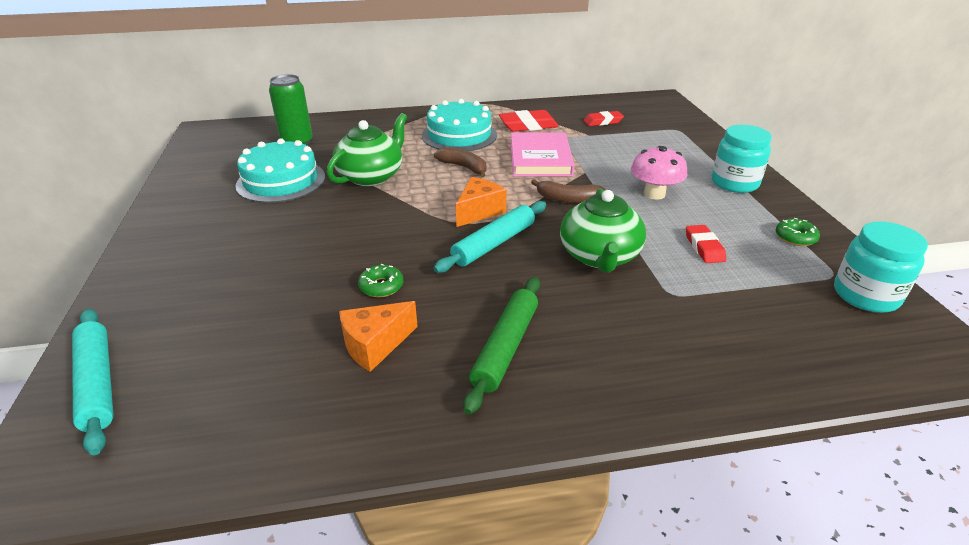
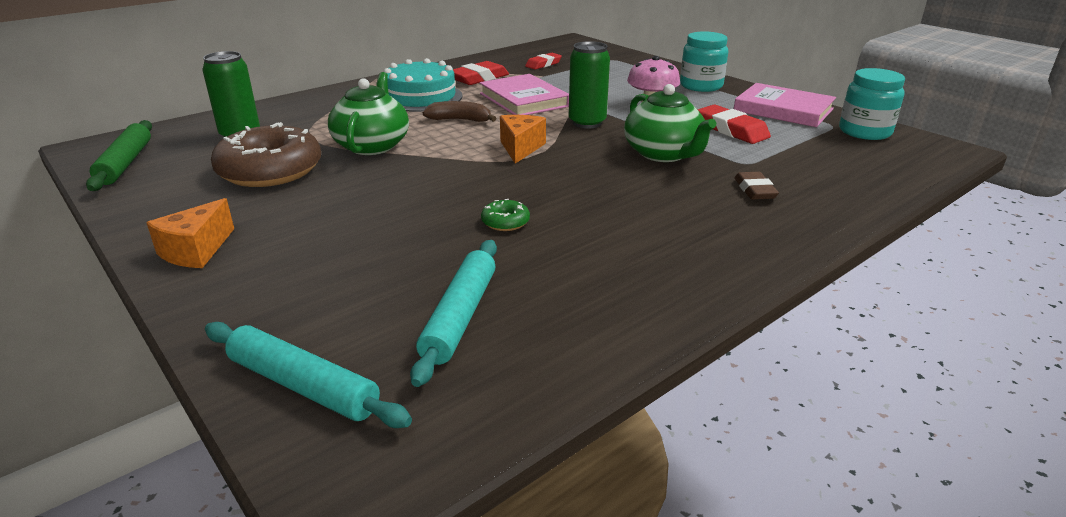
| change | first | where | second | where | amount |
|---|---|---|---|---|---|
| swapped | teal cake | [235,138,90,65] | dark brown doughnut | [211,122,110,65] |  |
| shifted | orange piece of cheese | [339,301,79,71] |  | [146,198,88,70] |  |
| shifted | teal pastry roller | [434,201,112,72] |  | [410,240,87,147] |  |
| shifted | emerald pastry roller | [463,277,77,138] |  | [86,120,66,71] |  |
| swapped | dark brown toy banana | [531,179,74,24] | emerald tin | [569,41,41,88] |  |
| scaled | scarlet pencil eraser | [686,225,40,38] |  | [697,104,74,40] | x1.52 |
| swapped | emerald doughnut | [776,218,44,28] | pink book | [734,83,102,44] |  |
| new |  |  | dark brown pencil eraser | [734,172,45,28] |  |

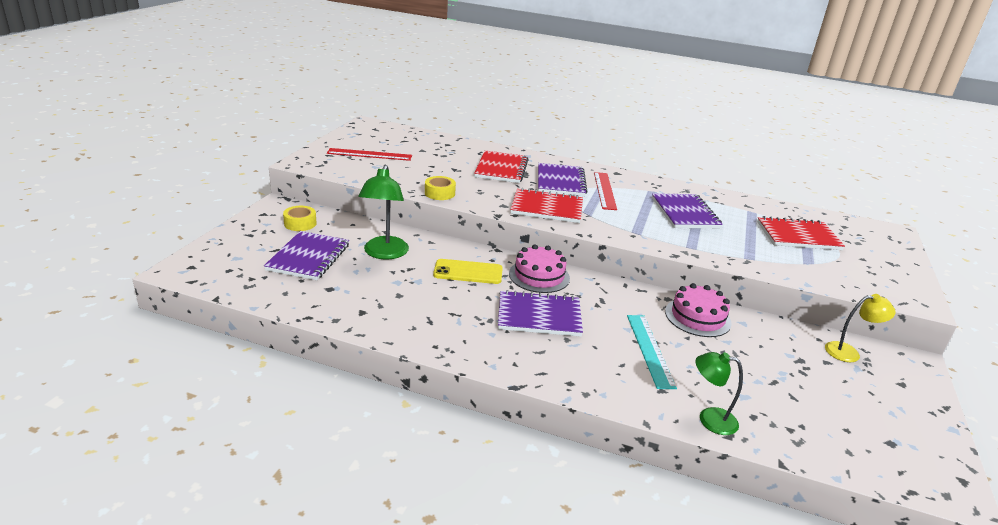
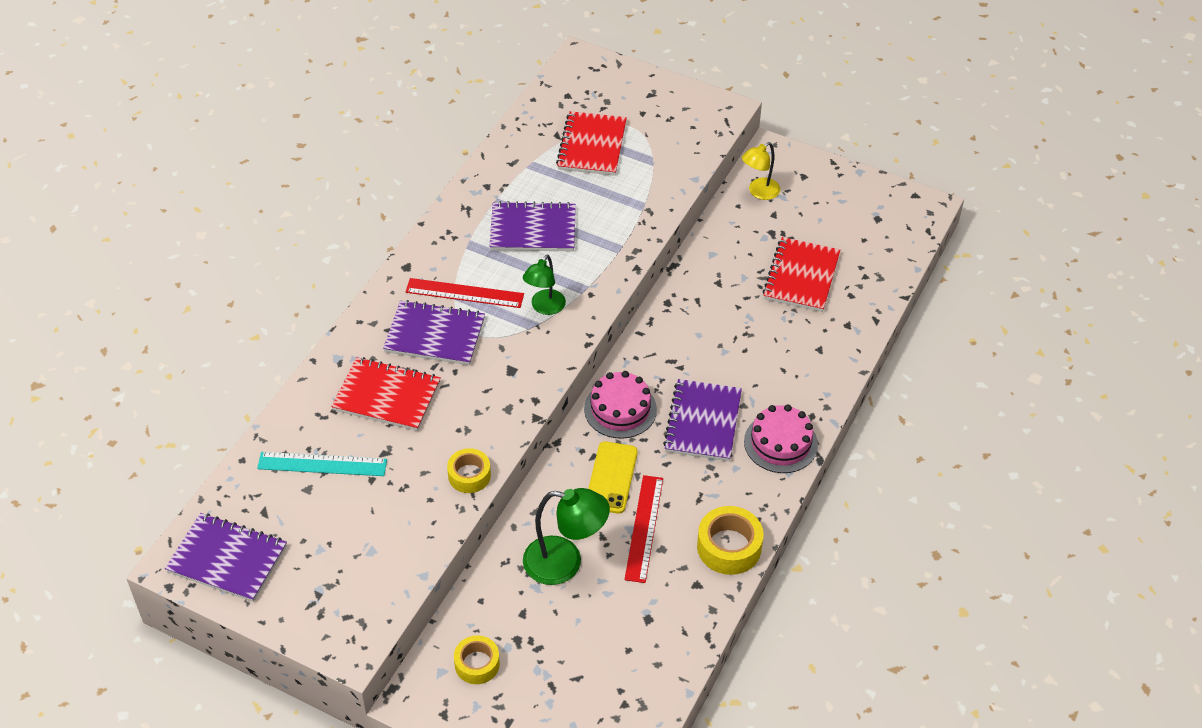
| change | first | where | second | where | amount |
|---|---|---|---|---|---|
| shifted | purple notebook | [264,231,85,49] |  | [165,513,122,89] |  |
| shifted | scarlet straightedge | [327,148,85,13] |  | [624,475,39,108] |  |
| shifted | scarlet notebook | [510,188,73,35] |  | [763,237,77,75] |  |
| shifted | teal straightedge | [627,315,50,74] |  | [257,452,130,24] |  |
| shifted | pink cake | [665,283,67,54] |  | [744,404,74,69] |  |
| shifted | emerald reading lamp | [696,352,47,83] |  | [523,255,43,60] |  |
| rotated | golden reading lamp | [825,294,71,68] |  | [742,142,38,58] | 135 degrees counterclockwise |
| new |  |  | golden tape | [697,506,67,69] |  |

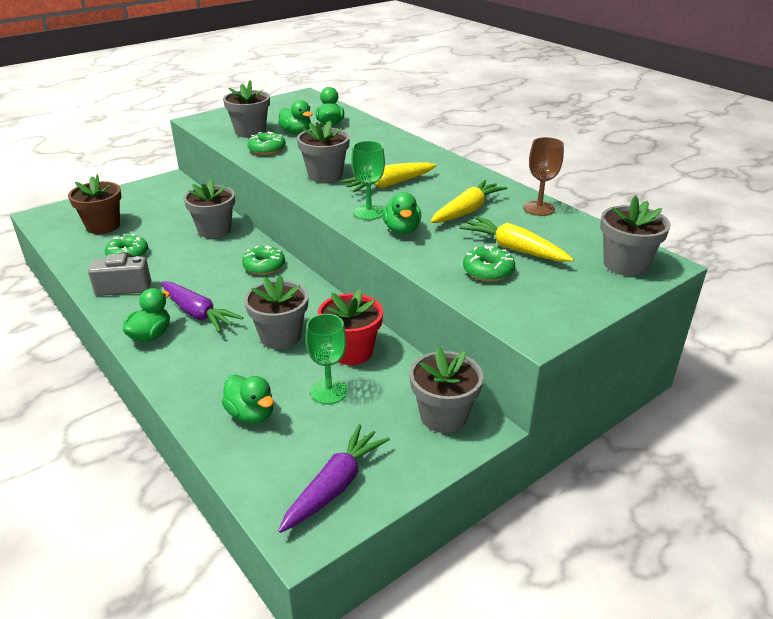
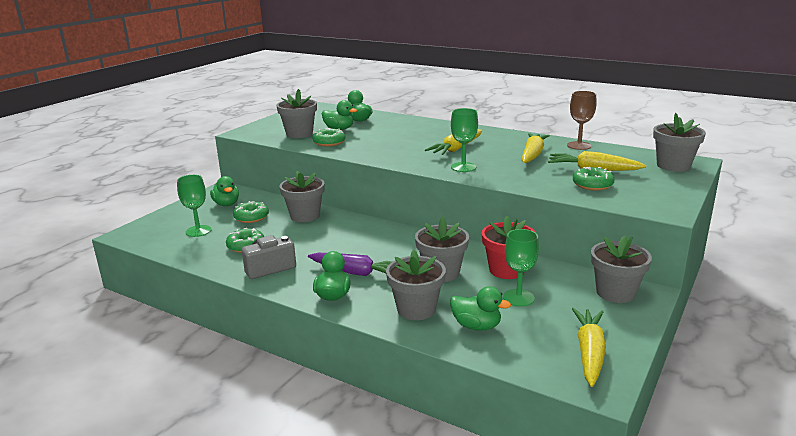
| change | first | where | second | where | amount |
|---|---|---|---|---|---|
| swapped | dark brown flower pot | [68,174,53,60] | emerald chalice | [177,175,34,62] |  |
| shifted | emerald doughnut | [242,245,43,30] |  | [233,201,36,22] |  |
| repainted | purple carrot | [278,424,112,109] | golden carrot | [572,308,34,79] |  |
| shifted | grey flower pot | [297,121,53,62] |  | [386,250,60,70] |  |
| shifted | emerald toy duck | [382,192,39,42] |  | [210,176,29,30] |  |

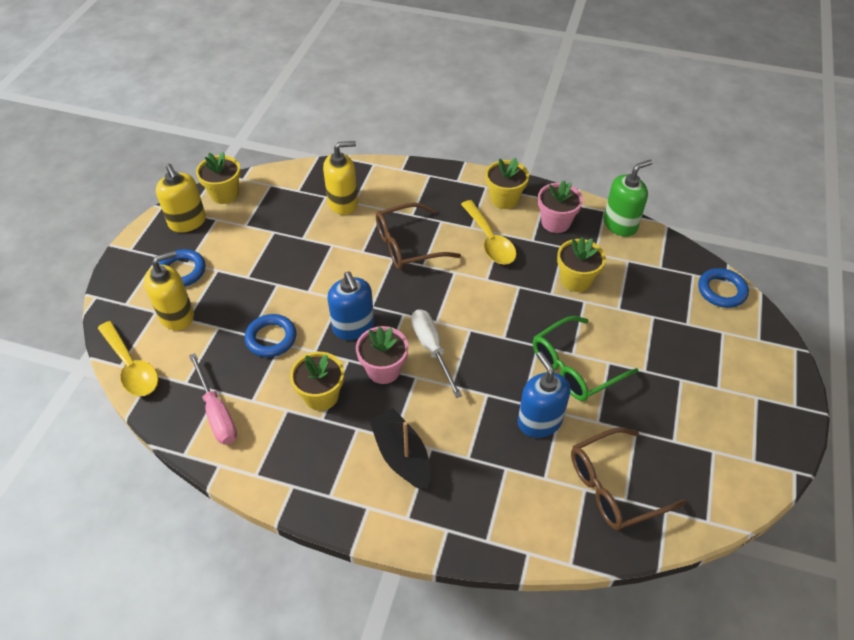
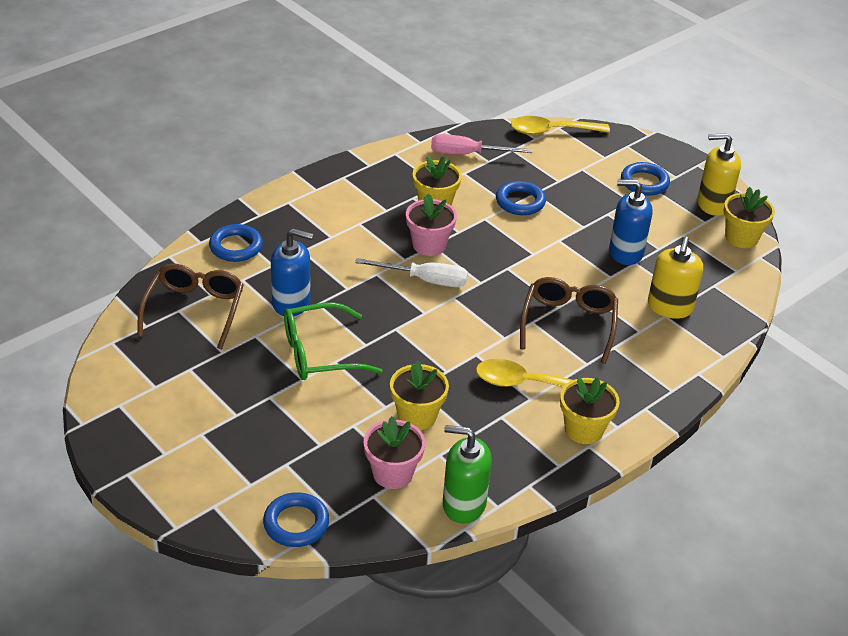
| change | first | where | second | where | amount |
|---|---|---|---|---|---|
| gone | golden soap dispenser | [144,250,50,80] |  |  |  |
| shifted | blue soap dispenser | [327,272,47,68] |  | [609,180,44,85] |  |
| gone | ebony sailboat | [369,408,62,82] |  |  |  |
| rotated | emerald spectacles | [533,316,105,85] |  | [284,302,99,78] | 105 degrees counterclockwise |
| shifted | pink flower pot | [538,181,45,52] |  | [364,416,61,73] |  |
| rotated | emerald soap dispenser | [604,160,48,77] |  | [443,425,49,99] | 105 degrees clockwise |
| new |  |  | blue torus | [209,224,54,38] |  |

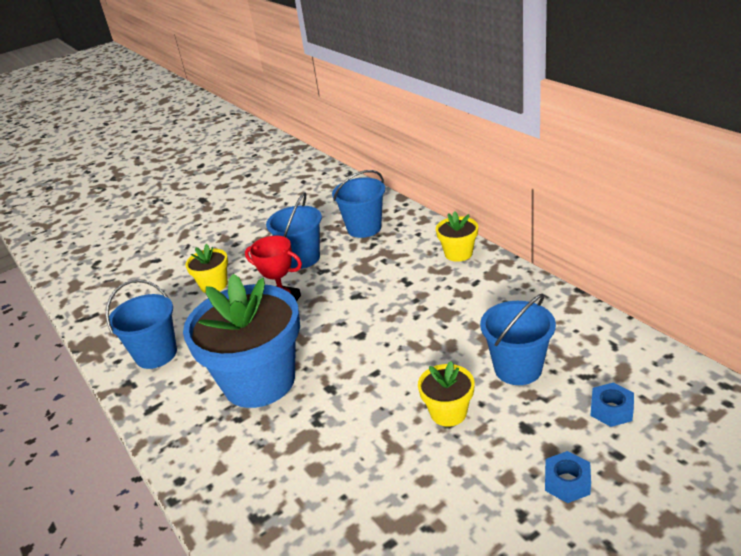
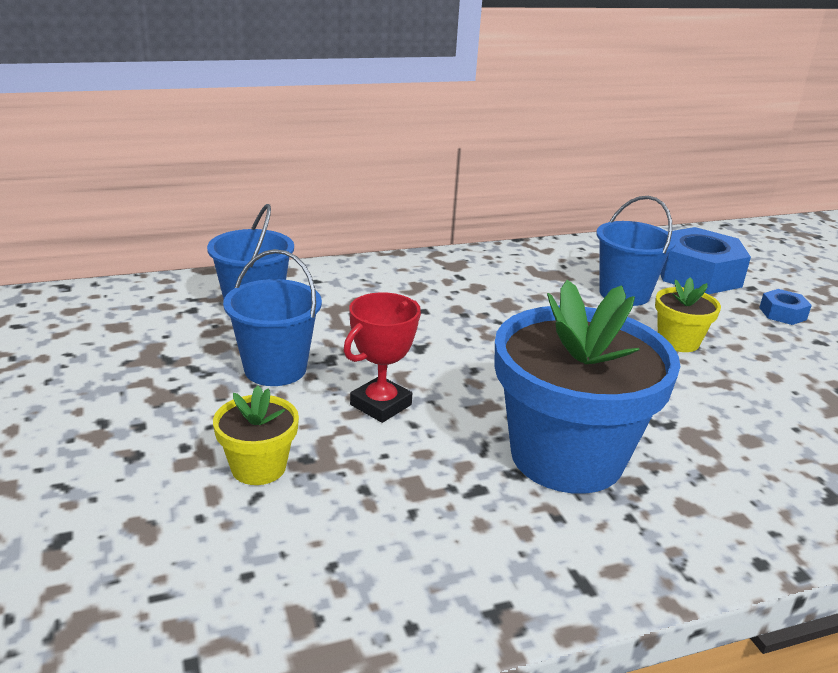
| change | first | where | second | where | amount |
|---|---|---|---|---|---|
| gone | blue bucket | [106,280,71,89] |  |  |  |
| gone | golden flower pot | [436,211,42,51] |  |  |  |
| scaled | blue hexagon nut | [590,382,44,45] |  | [660,227,91,67] | x2.12 |

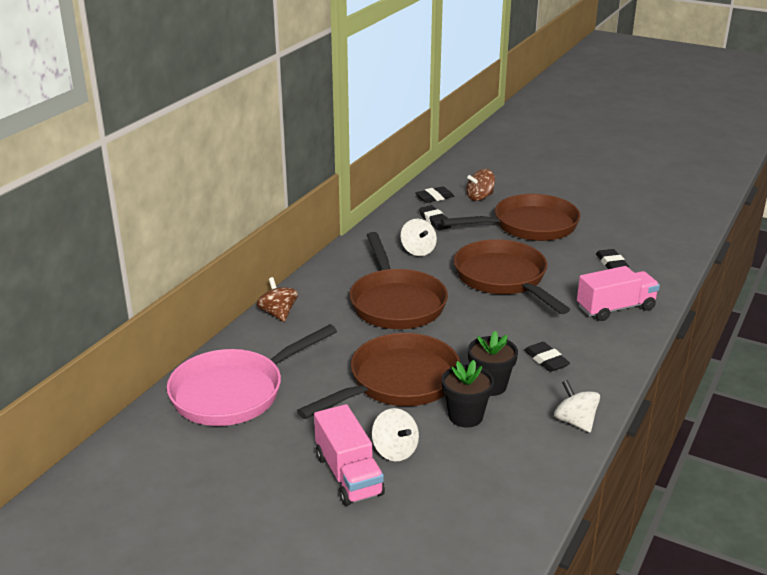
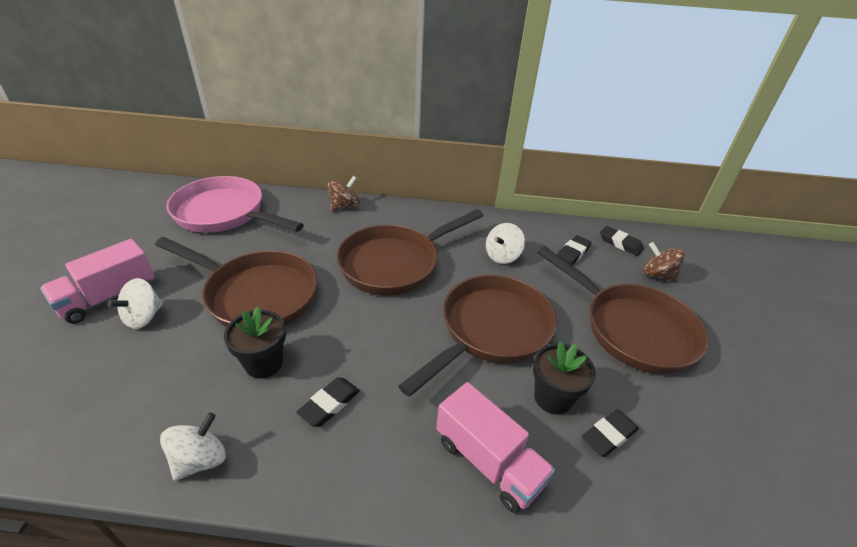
| change | first | where | second | where | amount |
|---|---|---|---|---|---|
| shifted | ebony flower pot | [442,360,52,68] |  | [533,341,63,73] |  |

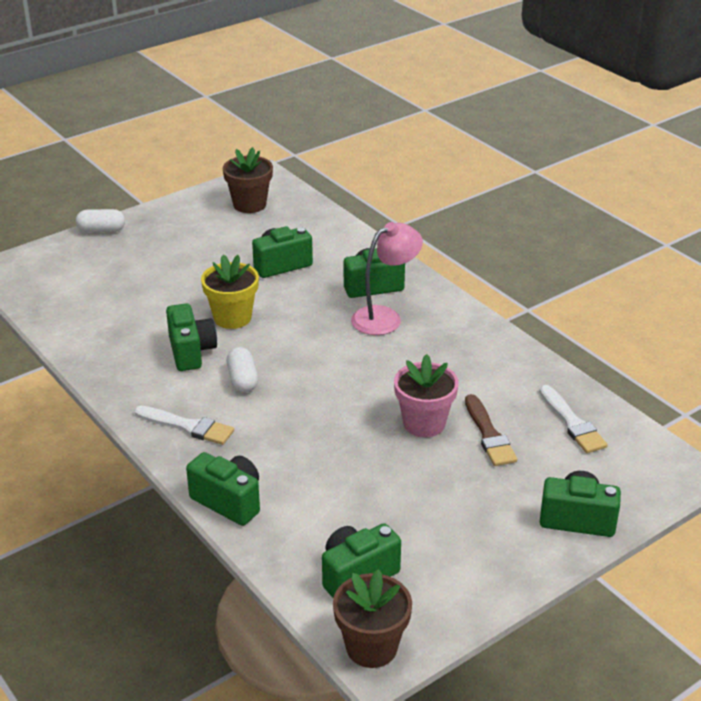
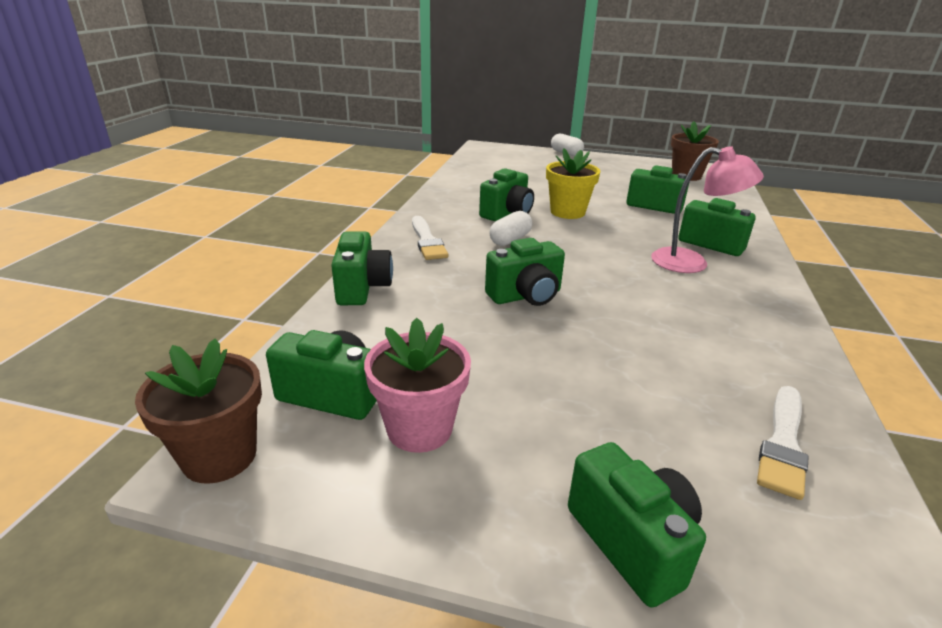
| change | first | where | second | where | amount |
|---|---|---|---|---|---|
| shifted | pink flower pot | [394,354,65,83] |  | [364,318,107,135] |  |
| gone | dark brown paintbrush | [465,394,52,72] |  |  |  |
| new |  |  | emerald compact camera | [485,238,80,68] |  |

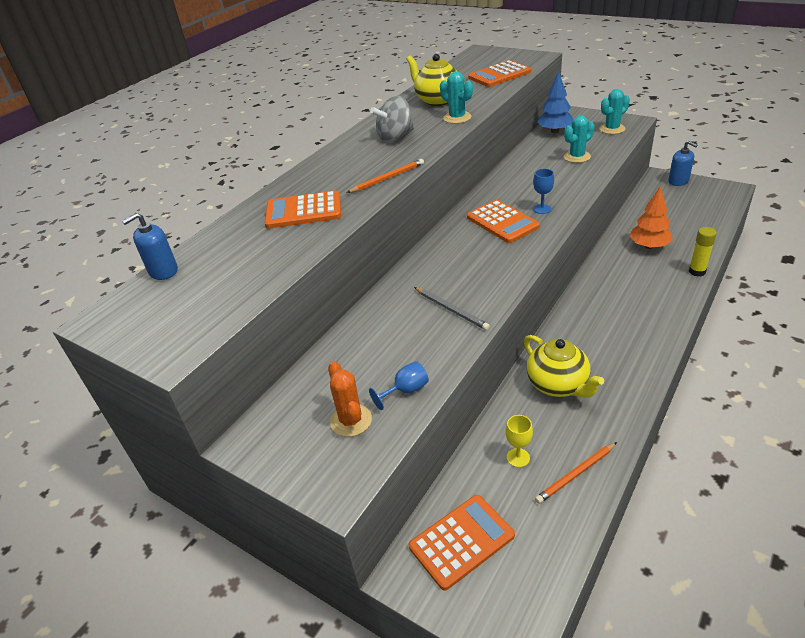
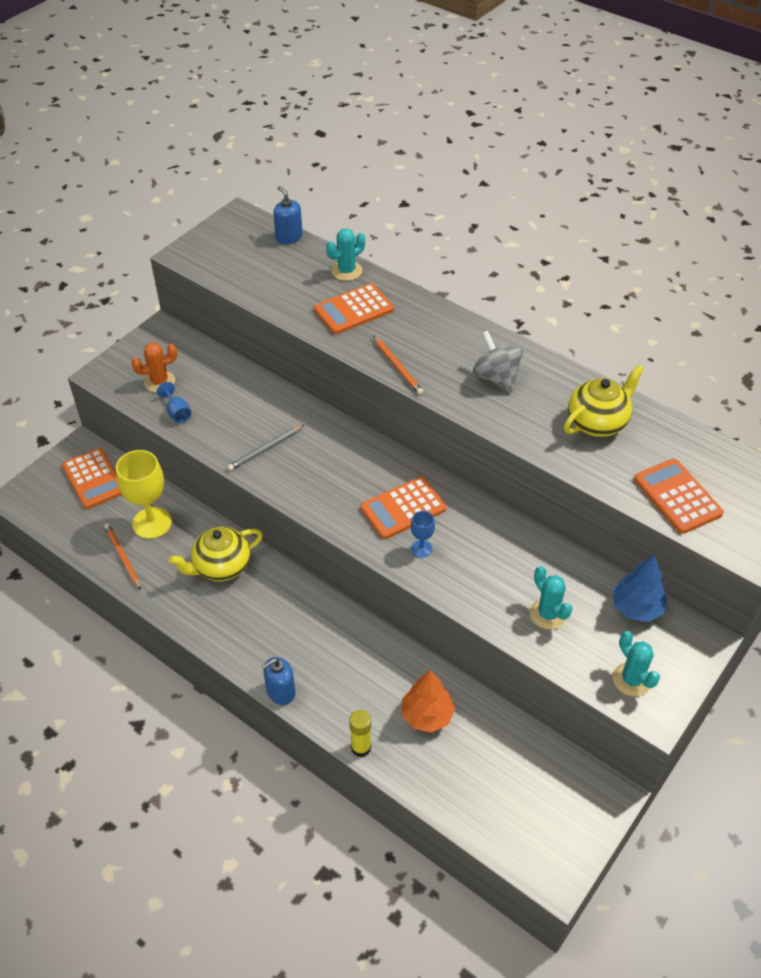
| change | first | where | second | where | amount |
|---|---|---|---|---|---|
| rotated | orange pocket calculator | [264,190,77,39] |  | [314,283,80,51] | 120 degrees counterclockwise |
| shifted | teal cactus | [440,72,33,52] |  | [326,228,39,53] |  |
| scaled | golden chalice | [506,415,27,52] |  | [116,450,56,89] | x2.04 |
| shifted | blue soap dispenser | [668,141,29,45] |  | [261,657,34,48] |  |

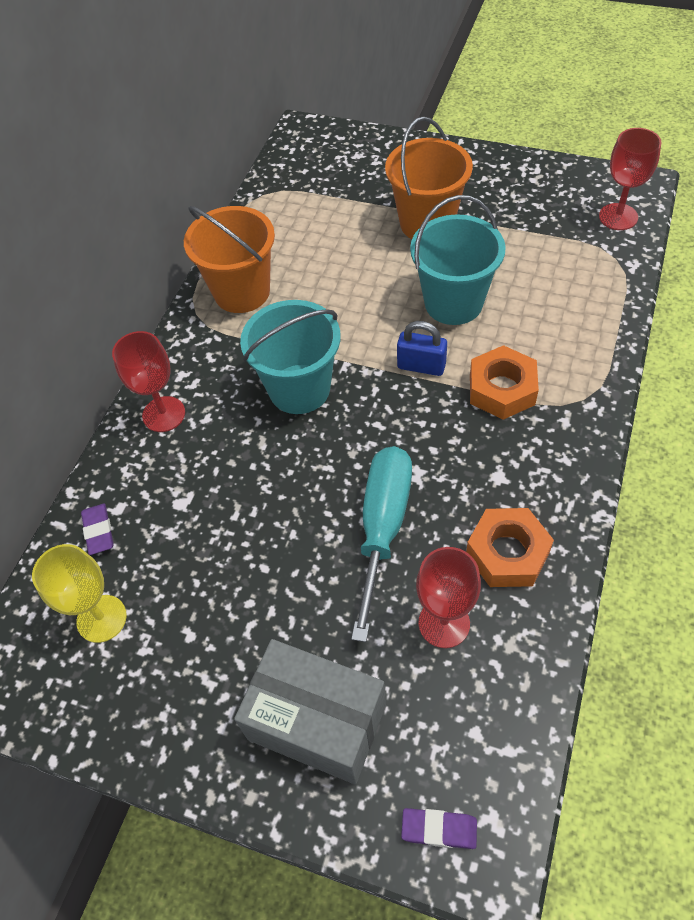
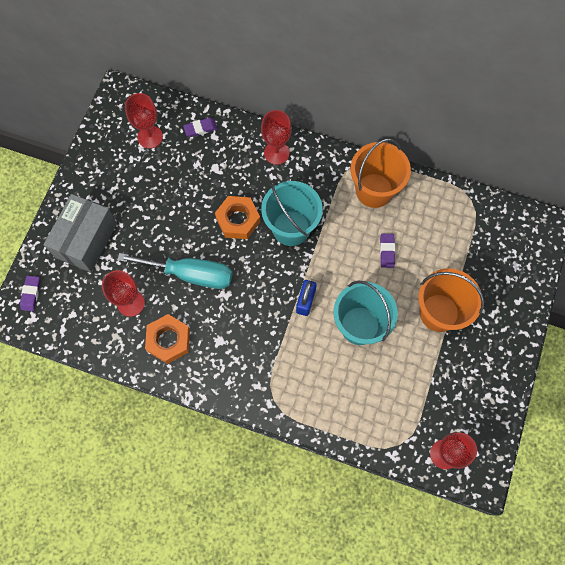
| change | first | where | second | where | amount |
|---|---|---|---|---|---|
| repainted | golden chalice | [32,544,95,99] | scarlet chalice | [125,93,38,55] |  |
| shifted | orange hexagon nut | [470,345,69,75] |  | [215,196,45,43] |  |
| new |  |  | purple pencil eraser | [380,234,15,34] |  |

